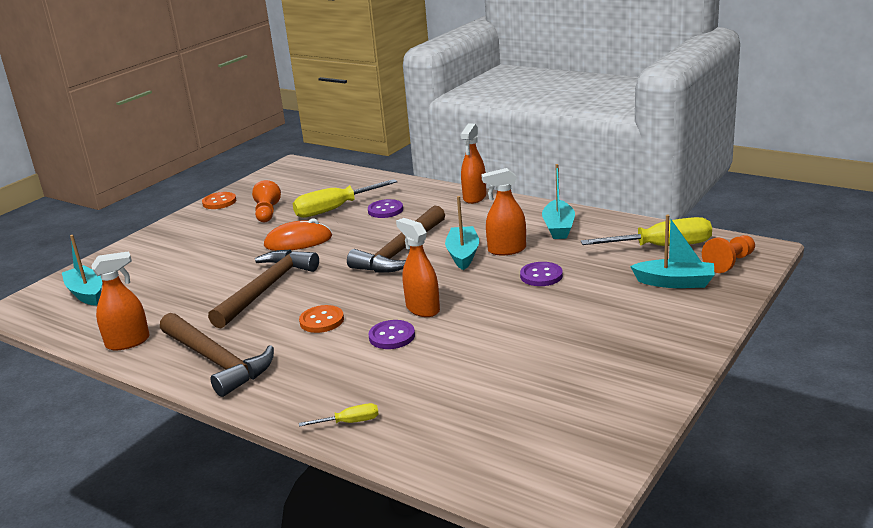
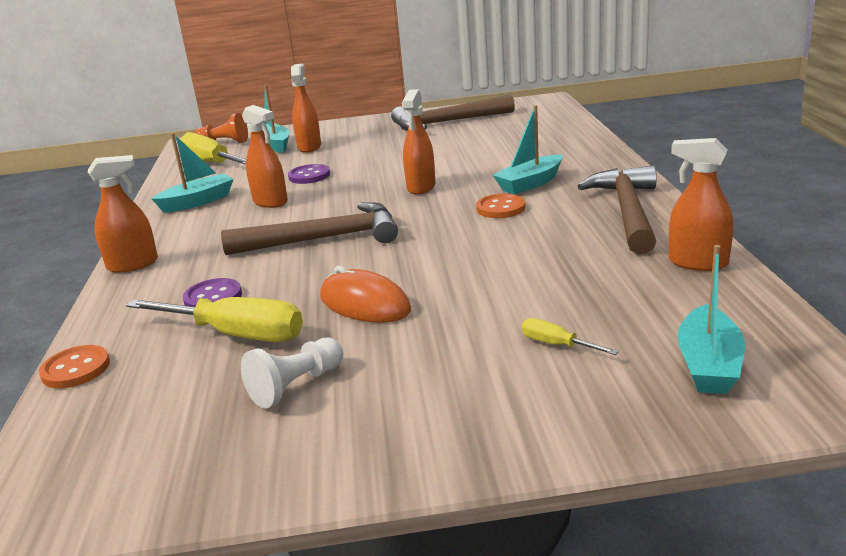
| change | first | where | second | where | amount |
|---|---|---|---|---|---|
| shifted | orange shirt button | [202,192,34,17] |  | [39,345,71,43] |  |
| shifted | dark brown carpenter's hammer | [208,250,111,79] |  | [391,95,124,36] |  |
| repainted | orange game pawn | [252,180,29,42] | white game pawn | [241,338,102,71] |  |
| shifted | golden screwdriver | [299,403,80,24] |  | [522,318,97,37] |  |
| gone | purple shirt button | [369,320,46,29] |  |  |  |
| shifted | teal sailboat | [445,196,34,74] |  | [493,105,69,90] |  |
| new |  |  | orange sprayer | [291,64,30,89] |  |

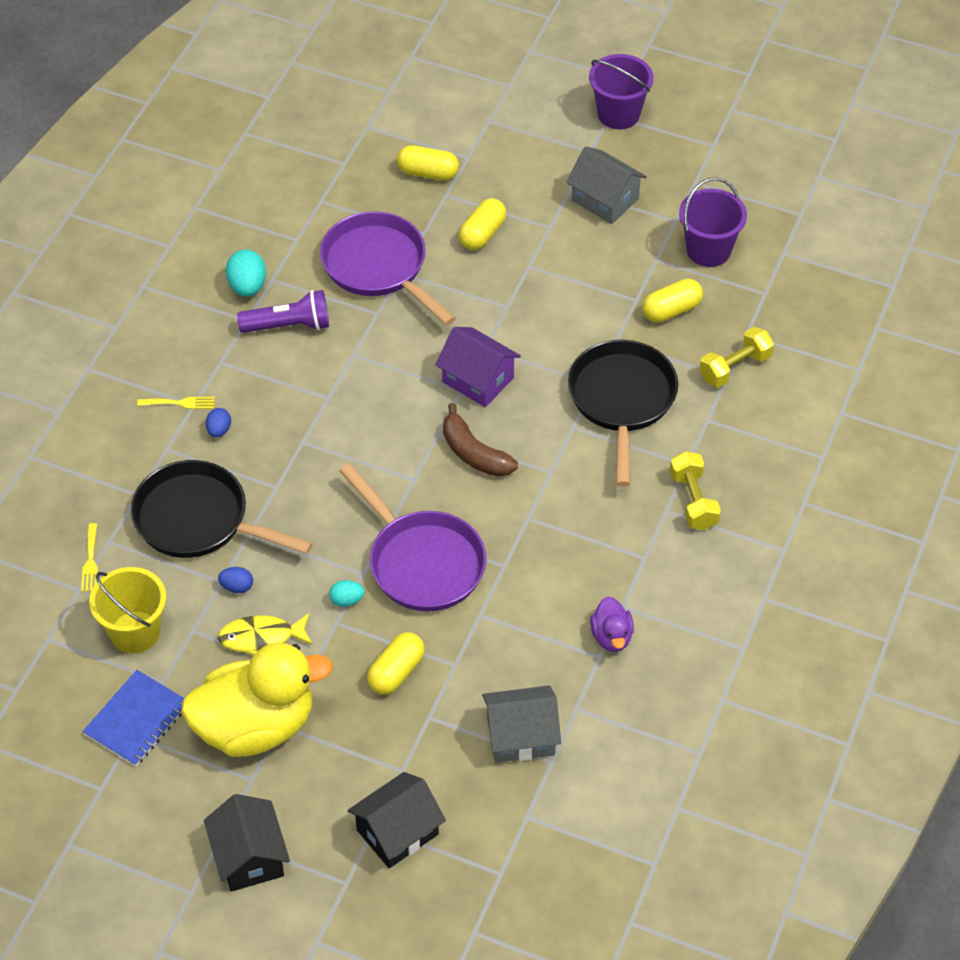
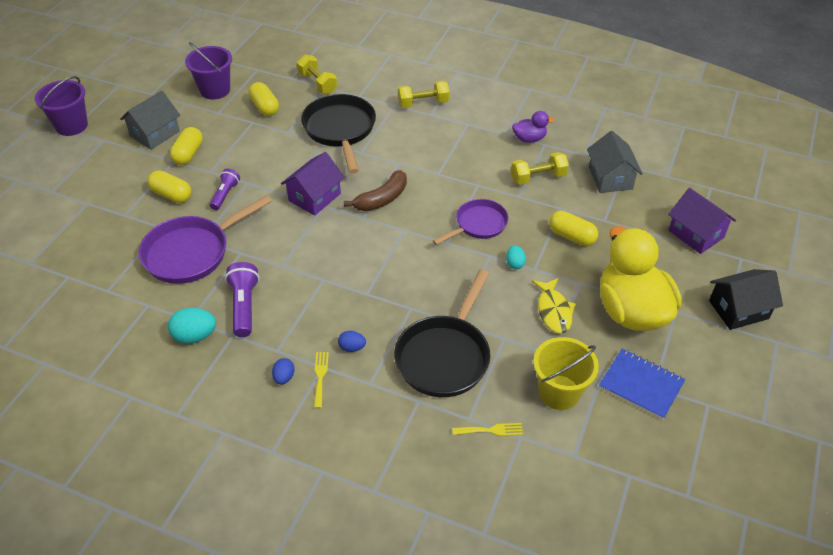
| change | first | where | second | where | amount |
|---|---|---|---|---|---|
| shifted | blue egg | [218,567,35,26] |  | [272,358,23,27] |  |
| scaled | purple pan | [339,463,148,149] |  | [433,199,75,46] | x0.63 |
| repainted | ebony toy house | [348,772,98,96] | purple toy house | [668,188,68,66] |  |
| shifted | golden pill shape | [397,145,62,35] |  | [170,127,33,38] |  |
| rotated | ebony pan | [568,340,110,147] |  | [301,94,75,80] | 75 degrees clockwise |
| new |  |  | purple pocket torch | [210,169,30,41] |  |
| new |  |  | golden free weight | [511,152,58,33] |  |

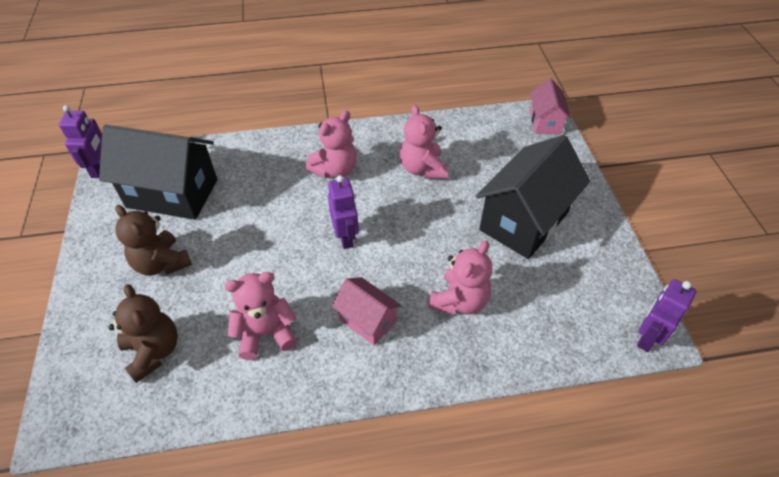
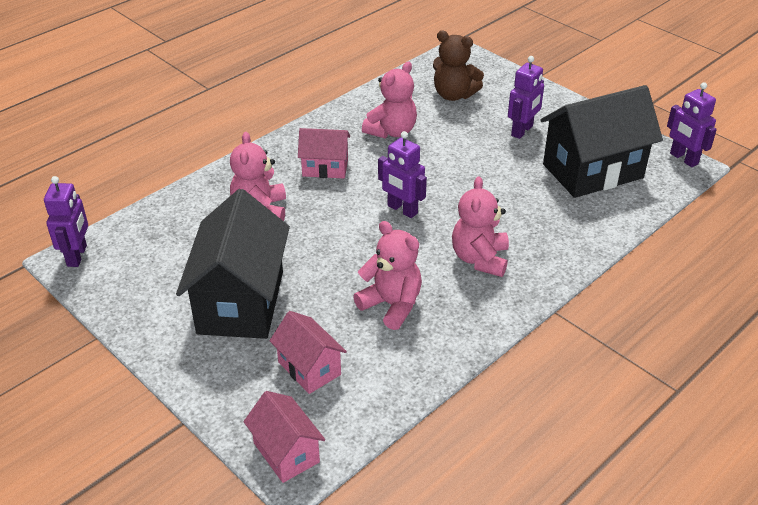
| change | first | where | second | where | amount |
|---|---|---|---|---|---|
| swapped | dark brown teddy | [115,205,77,71] | purple robot figure | [508,56,36,83] |  |
| new |  |  | pink toy house | [270,311,77,83] |  |

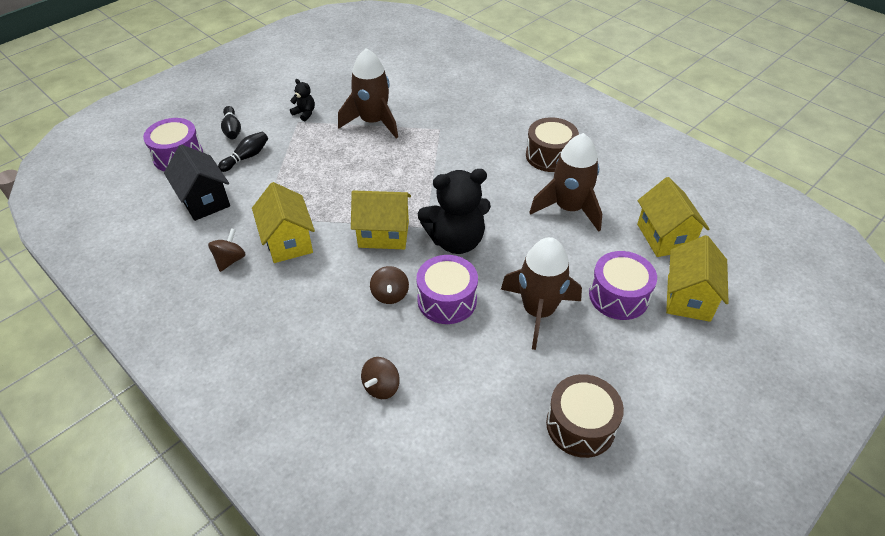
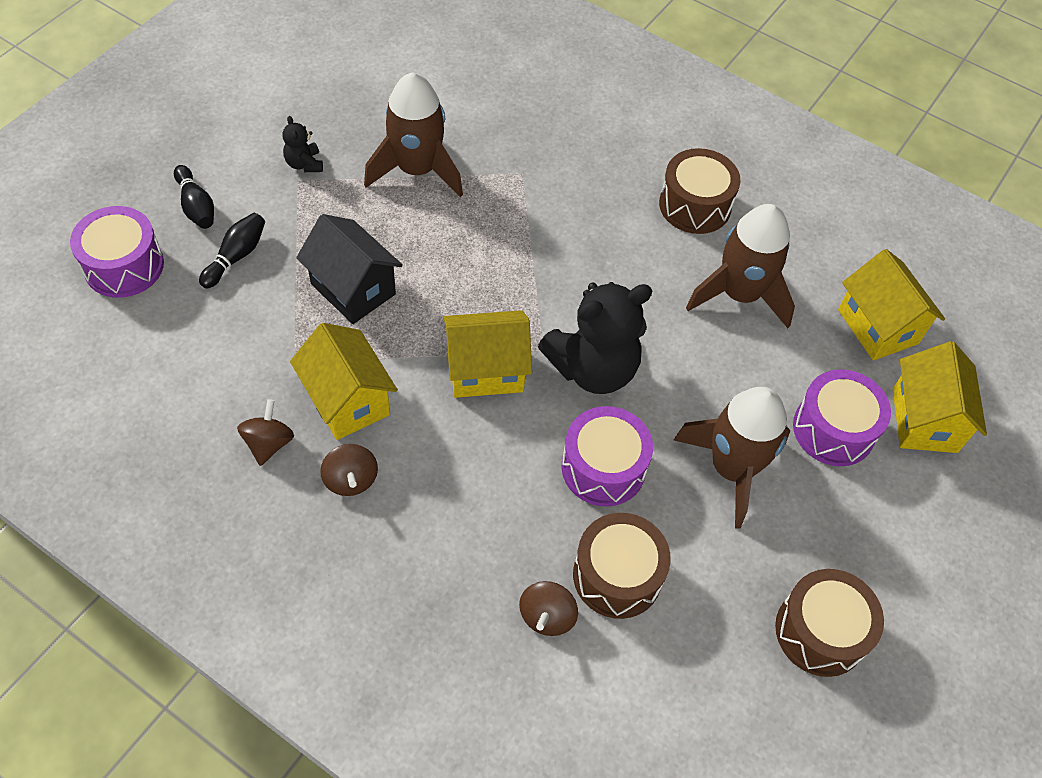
| change | first | where | second | where | amount |
|---|---|---|---|---|---|
| shifted | ebony toy house | [164,144,66,77] |  | [296,214,107,110] |  |
| rotated | ebony teddy | [290,79,25,42] |  | [283,116,40,56] | 135 degrees counterclockwise |
| shifted | dark brown toy top | [370,266,39,38] |  | [320,444,58,52] |  |
| new |  |  | dark brown snare drum | [573,513,98,106] |  |

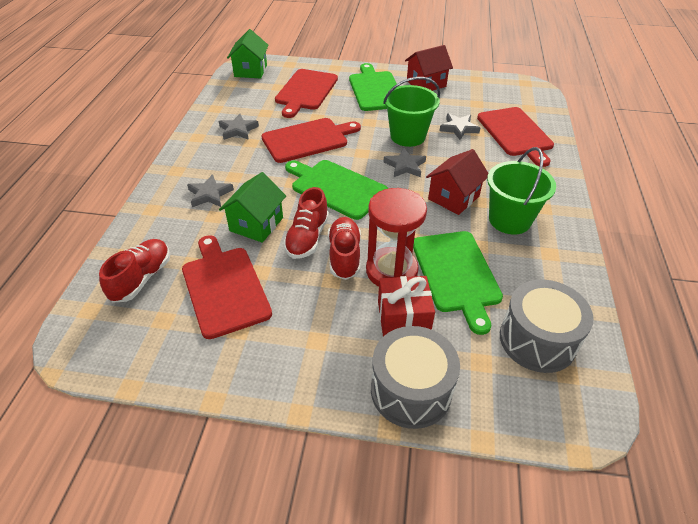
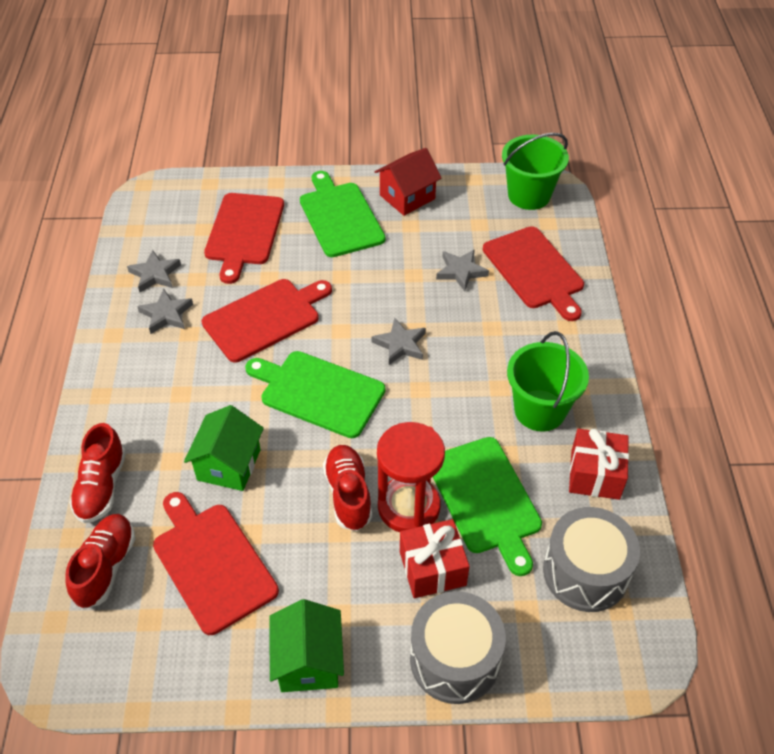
| change | first | where | second | where | amount |
|---|---|---|---|---|---|
| shifted | grey five-pointed star | [187,174,47,33] |  | [127,250,54,42] |  |
| shifted | emerald toy house | [227,29,42,49] |  | [269,599,75,93] |  |
| shifted | scarlet sneaker | [283,187,46,72] |  | [69,423,57,100] |  |
| shifted | emerald bucket | [383,77,57,70] |  | [502,133,67,77] |  |
| gone | scarlet toy house | [426,149,62,66] |  |  |  |
| new |  |  | scarlet wrapped gift | [569,429,60,71] |  |

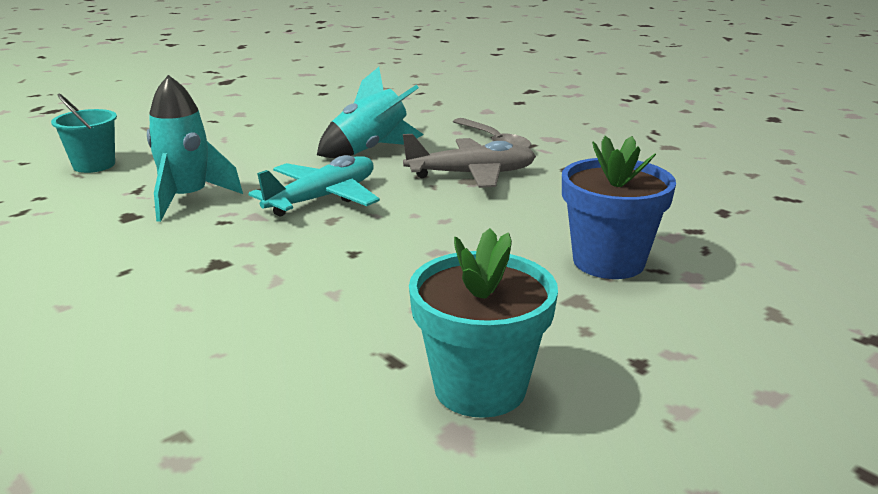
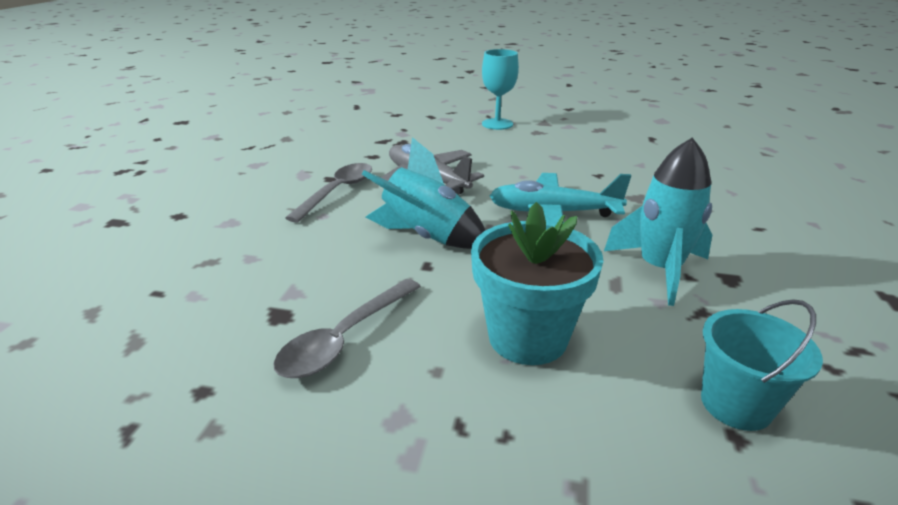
| change | first | where | second | where | amount |
|---|---|---|---|---|---|
| shifted | teal flower pot | [409,228,149,190] |  | [471,202,133,163] |  |
| swapped | blue flower pot | [562,136,114,143] | teal chalice | [482,49,37,81] |  |
| new |  |  | grey spoon | [273,279,148,99] |  |

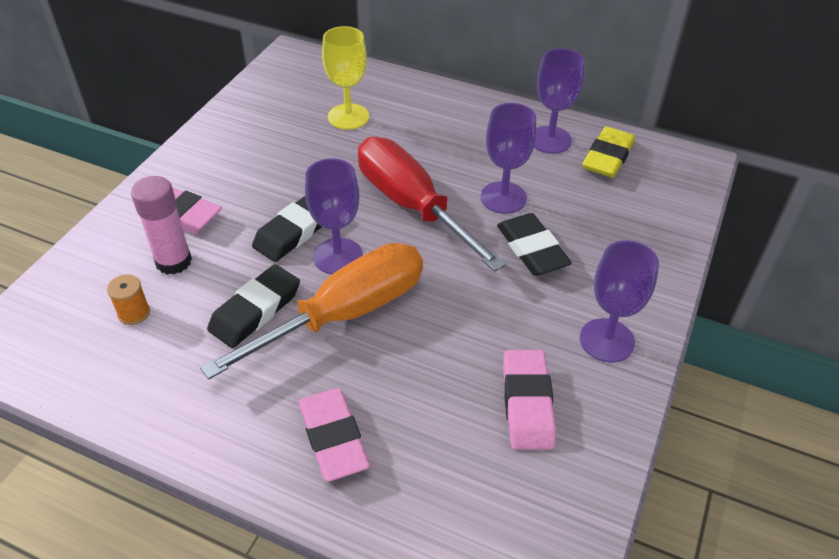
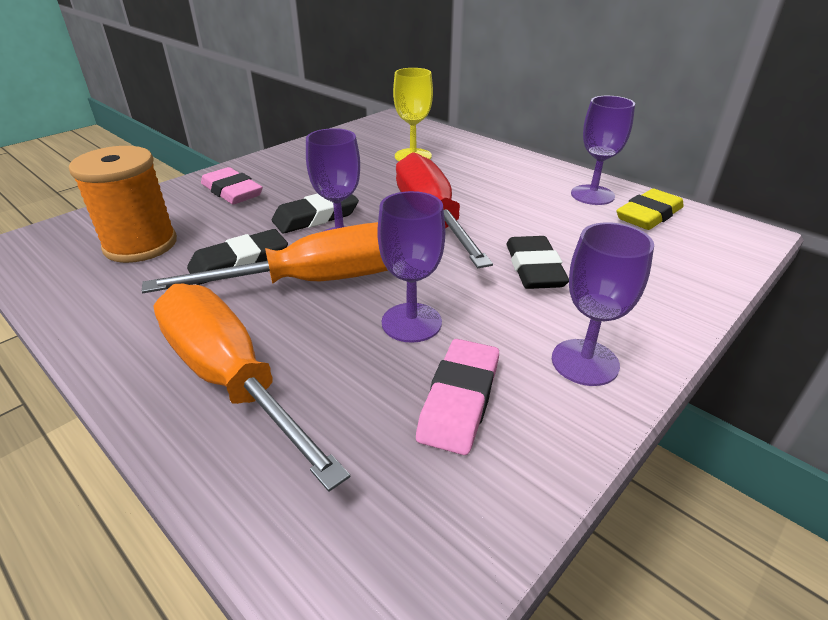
| change | first | where | second | where | amount |
|---|---|---|---|---|---|
| scaled | orange bobbin | [107,274,43,51] |  | [69,146,108,117] | x2.36 |
| gone | pink glue stick | [131,176,61,99] |  |  |  |
| swapped | pink pencil eraser | [299,388,71,93] | orange screwdriver | [153,284,197,208] |  |
| shifted | purple chalice | [481,103,55,111] |  | [377,191,68,152] |  |

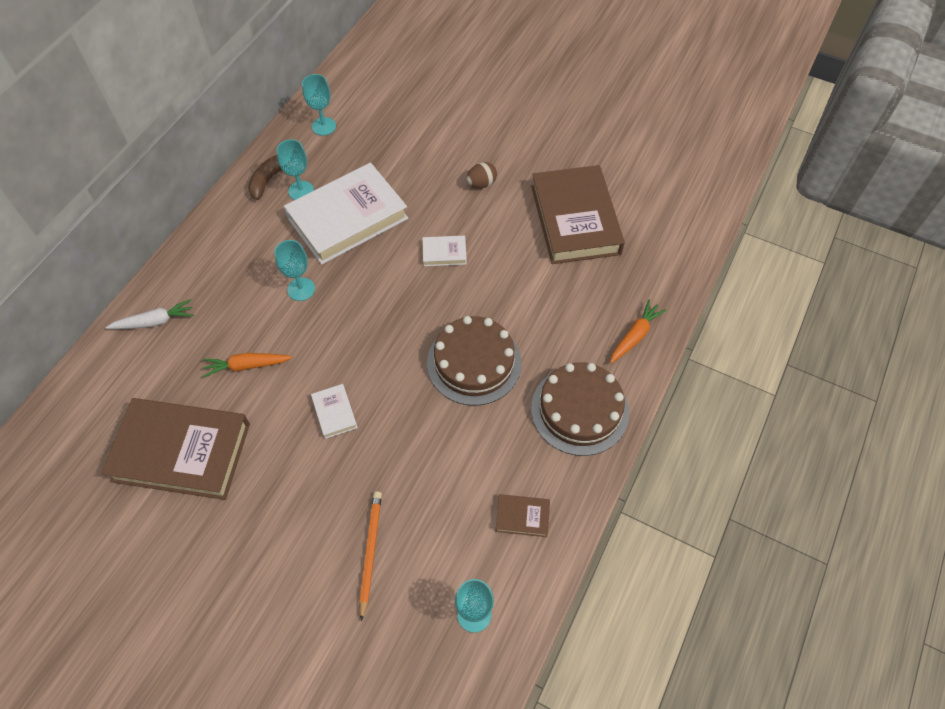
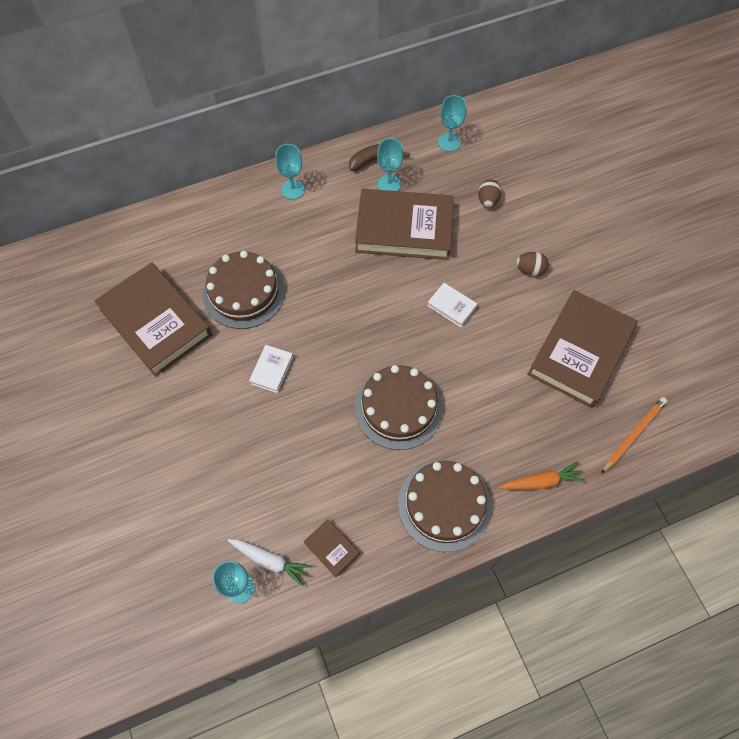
| change | first | where | second | where | amount |
|---|---|---|---|---|---|
| shifted | white carrot | [106,299,88,30] |  | [228,539,84,48] |  |
| swapped | orange carrot | [203,353,89,25] | dark brown cake | [203,251,82,78] |  |
| shifted | teal chalice | [274,240,41,61] |  | [275,144,30,56] |  |
| repainted | white book | [284,163,124,102] | dark brown book | [355,189,99,71] |  |
| shifted | orange wooden pencil | [359,491,23,130] |  | [601,397,66,77] |  |
| new |  |  | dark brown egg | [478,179,24,28] |  |

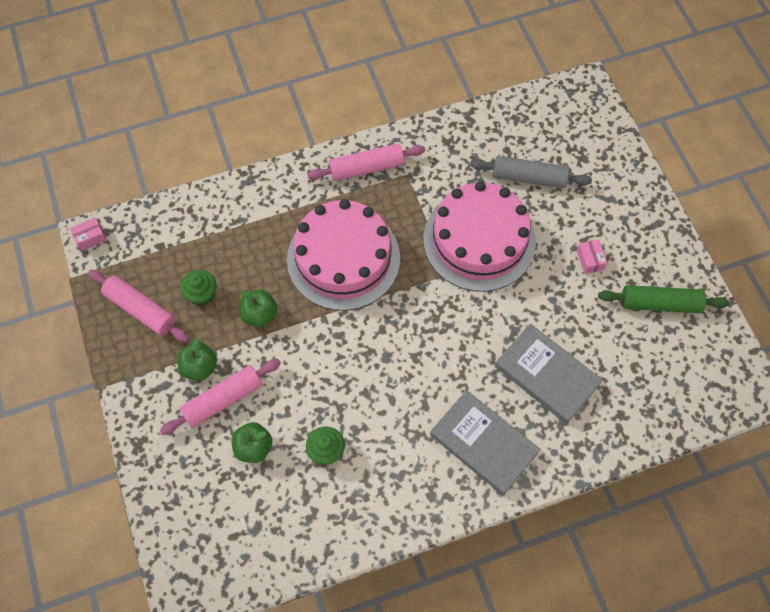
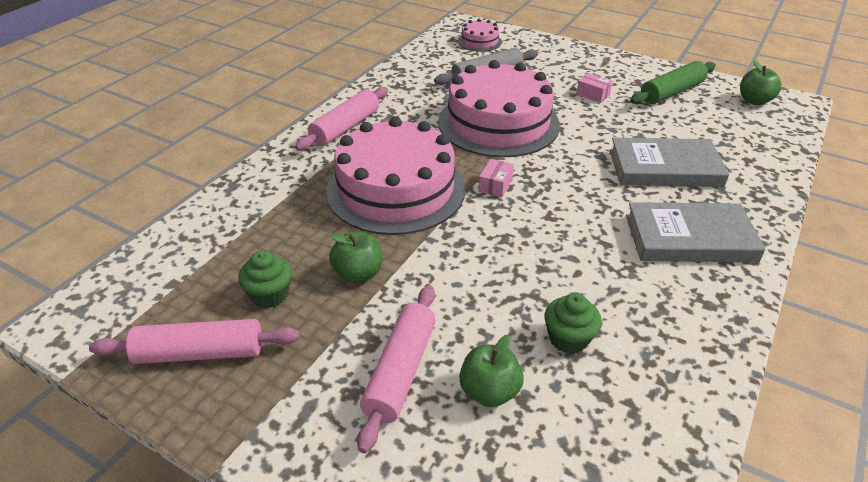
| change | first | where | second | where | amount |
|---|---|---|---|---|---|
| shifted | pink box | [70,217,37,34] |  | [479,159,35,38] |  |
| shifted | emerald apple fruit | [177,338,40,43] |  | [740,60,42,45] |  |
| new |  |  | pink cake | [458,19,44,33] |  |

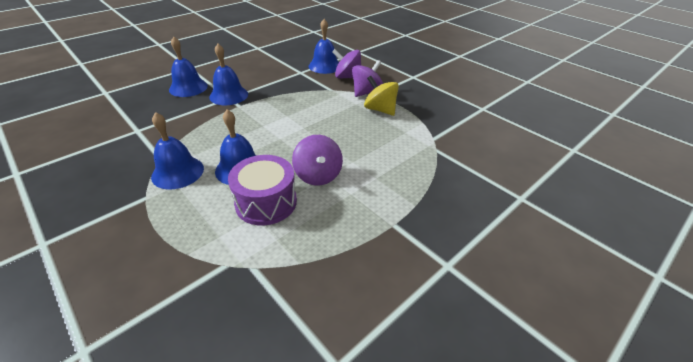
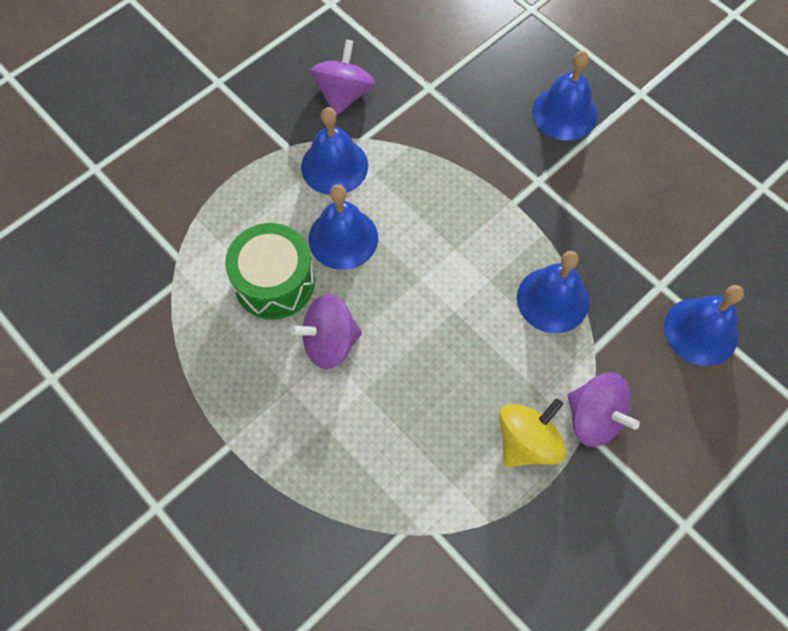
| change | first | where | second | where | amount |
|---|---|---|---|---|---|
| shifted | blue bell | [209,44,39,61] |  | [517,251,72,82] |  |
| repainted | purple snare drum | [228,155,69,70] | emerald snare drum | [225,223,90,96] |  |
| shifted | purple toy top | [332,49,30,30] |  | [311,39,64,77] |  |

